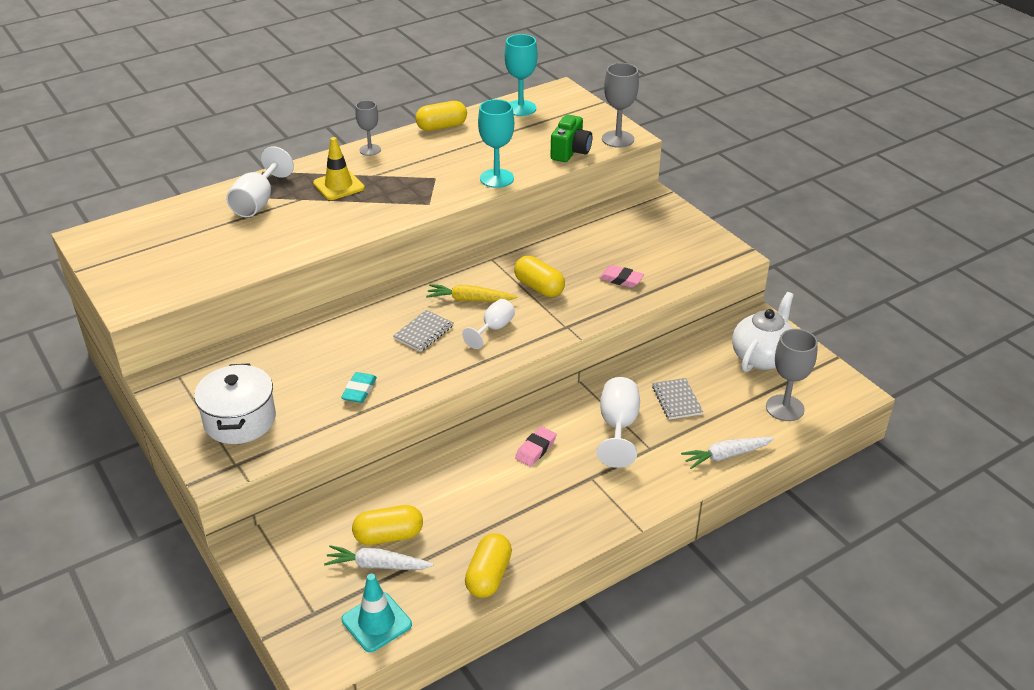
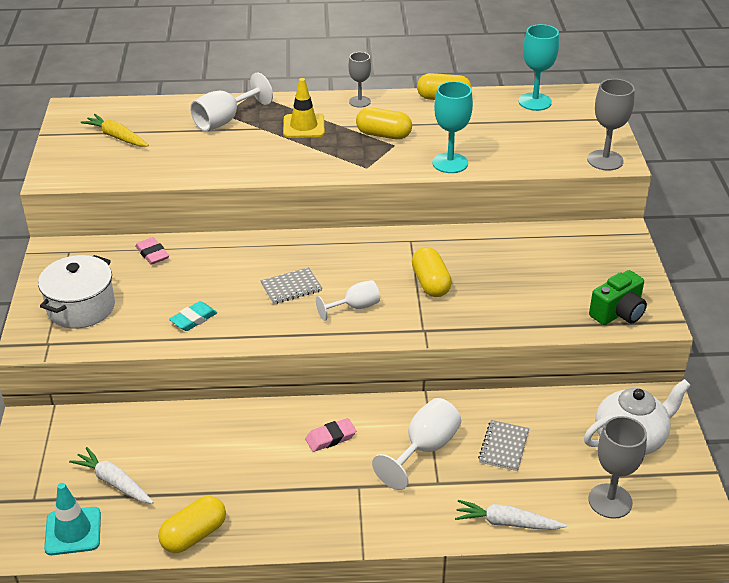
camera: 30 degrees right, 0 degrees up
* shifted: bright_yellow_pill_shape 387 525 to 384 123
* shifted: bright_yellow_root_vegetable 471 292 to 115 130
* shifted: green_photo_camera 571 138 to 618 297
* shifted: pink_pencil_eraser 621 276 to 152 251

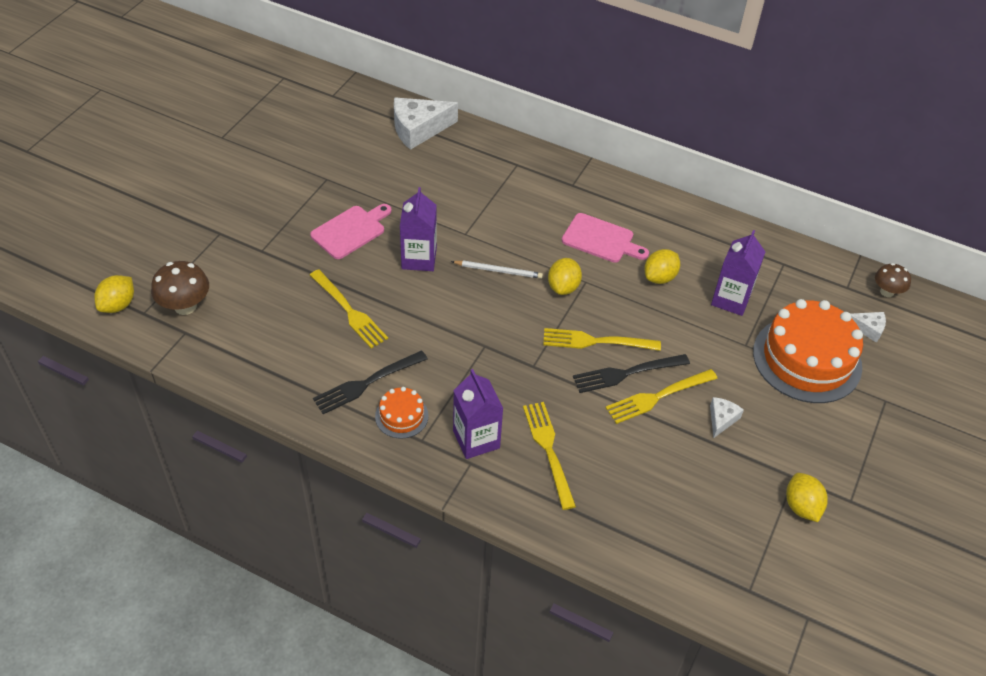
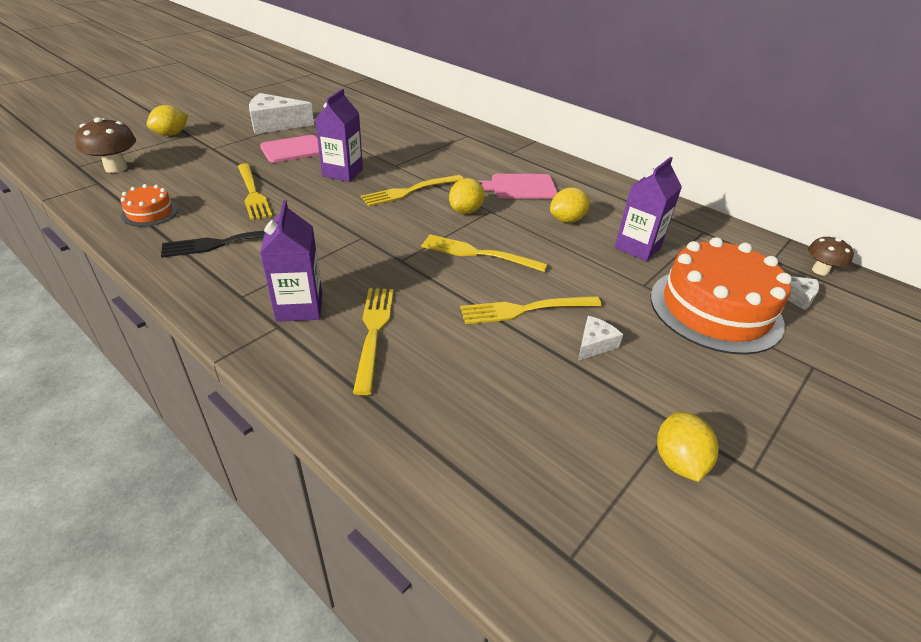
camera: 15 degrees right, 10 degrees down
* shifted: bright_yellow_toy_lemon 114 294 to 167 120
* shifted: orange_gateau 402 413 to 149 205
* shifted: pure_white_cheese 426 123 to 281 113
* swapped: pure_white_lead_pencil 497 269 to bright_yellow_fork 412 190
* rotated: pink_chopping_board 605 238 = 518 186 135 degrees clockwise
* gone: black_fork 631 373

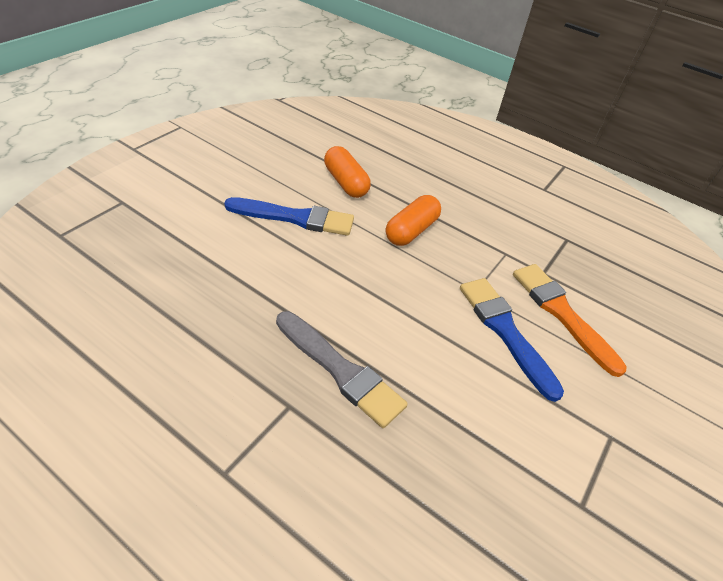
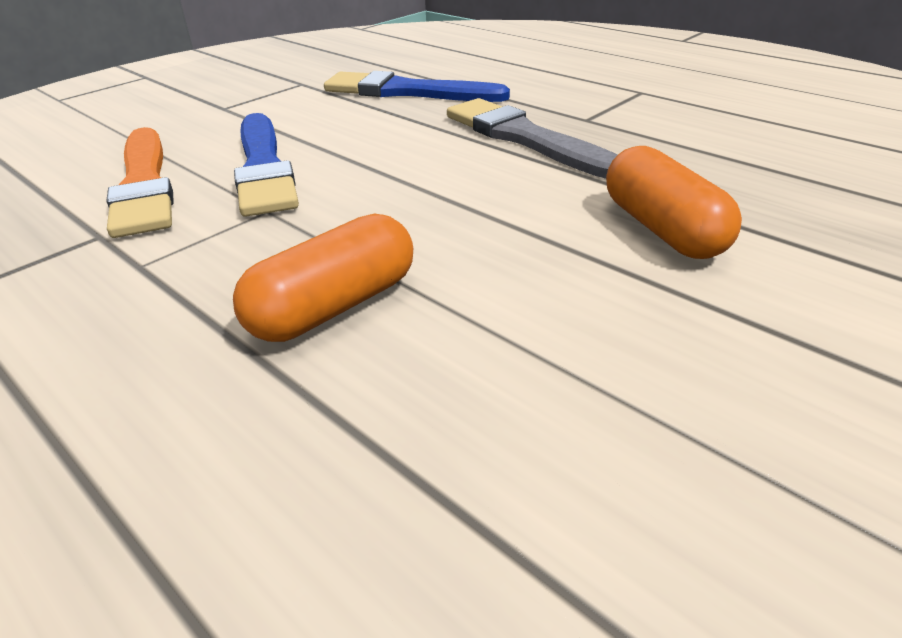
camera: 165 degrees left, 10 degrees down
* shifted: royal_blue_paint_brush 289 216 to 417 86
* shifted: orange_pill_shape 347 172 to 674 202

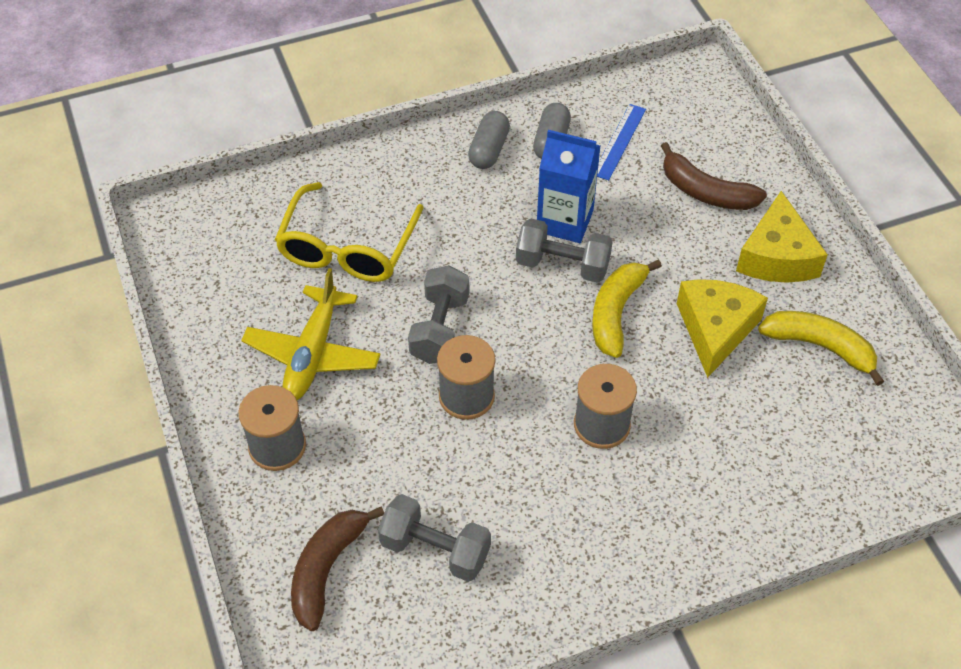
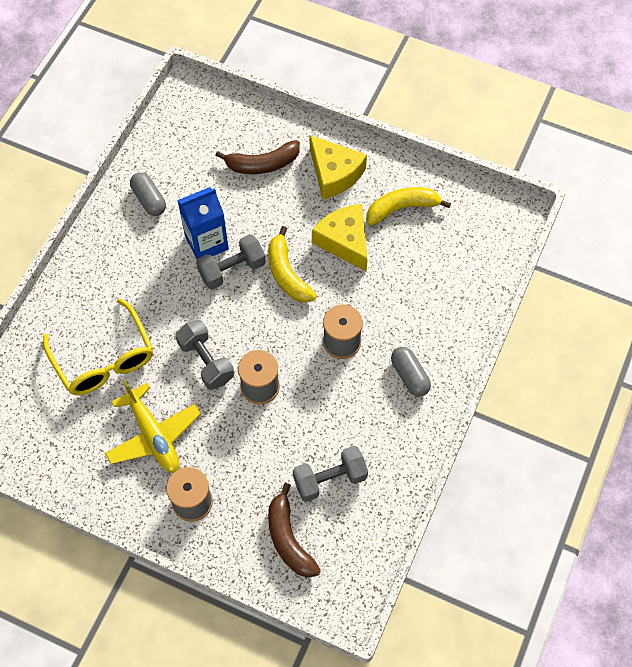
camera: 45 degrees left, 10 degrees up
* shifted: ash-grey_pill_shape 489 140 to 411 372
* gone: royal_blue_ruler 621 142

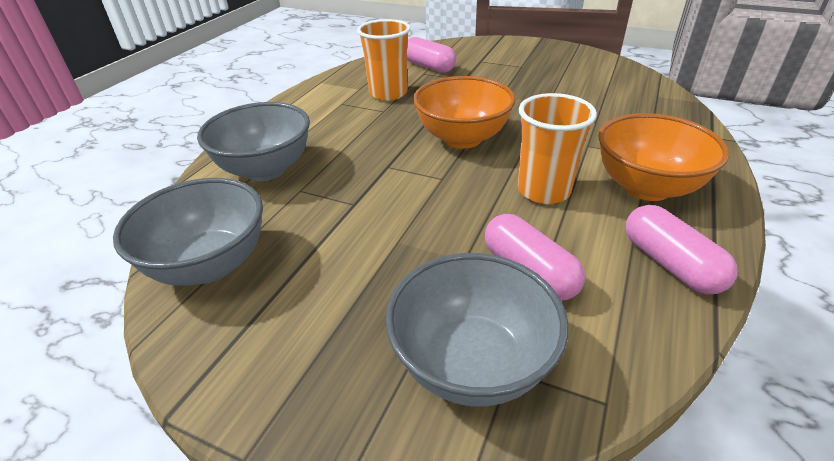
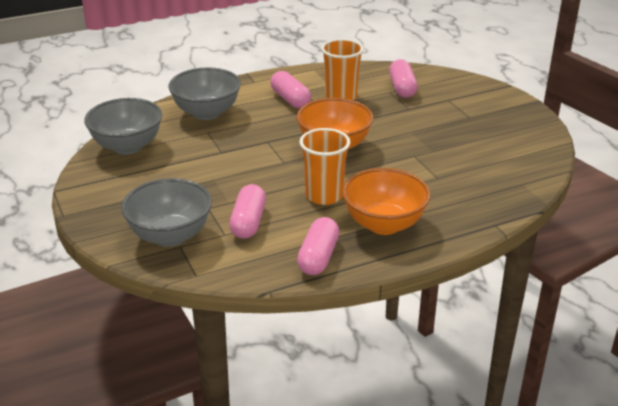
camera: 40 degrees right, 5 degrees down
* new: pink_pill_shape 291 89

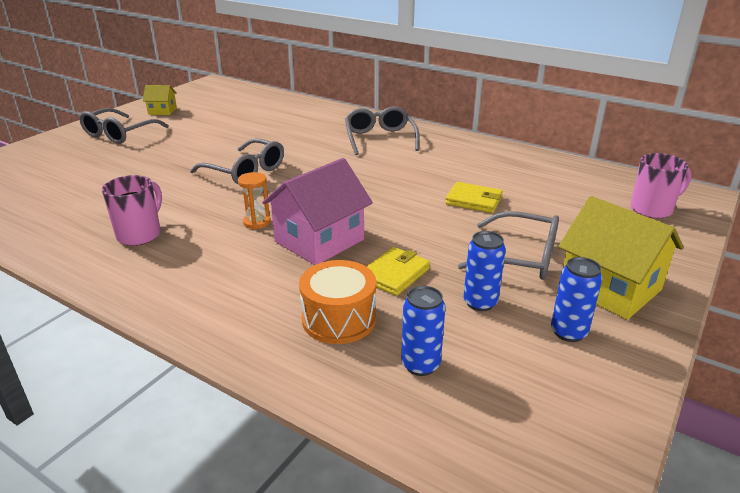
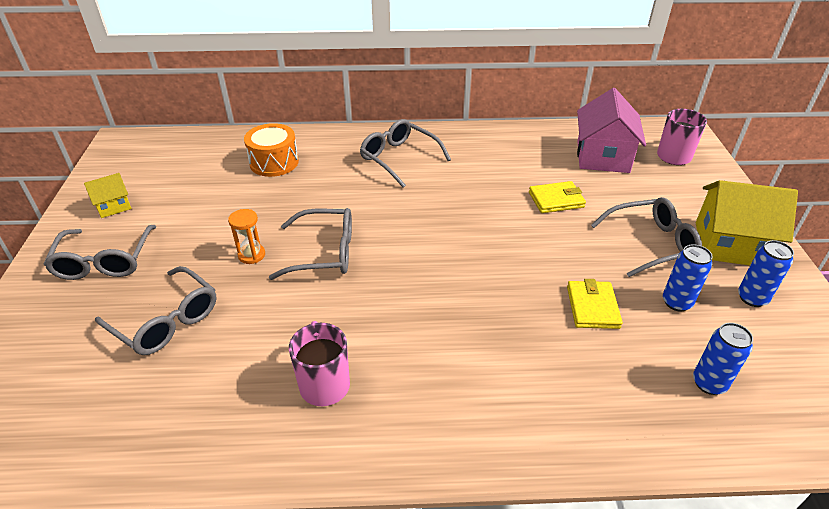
camera: 35 degrees left, 10 degrees up
* shifted: orange_sand_timer 254 200 to 246 236
* shifted: pink_cottage 317 211 to 611 130
* shifted: orange_toy_drum 337 302 to 271 150
* new: ash-grey_eyeglasses 156 310

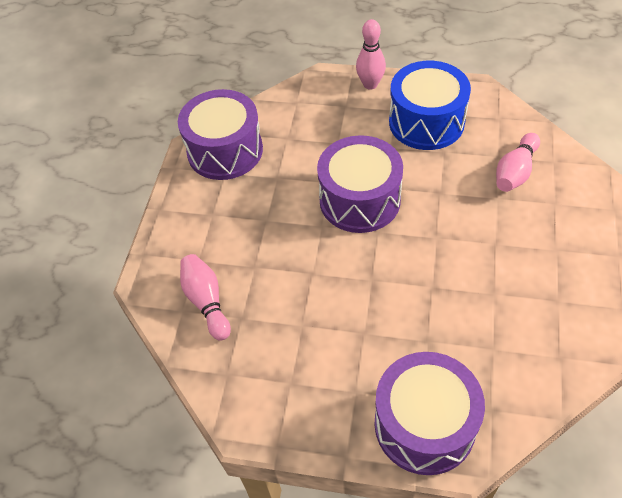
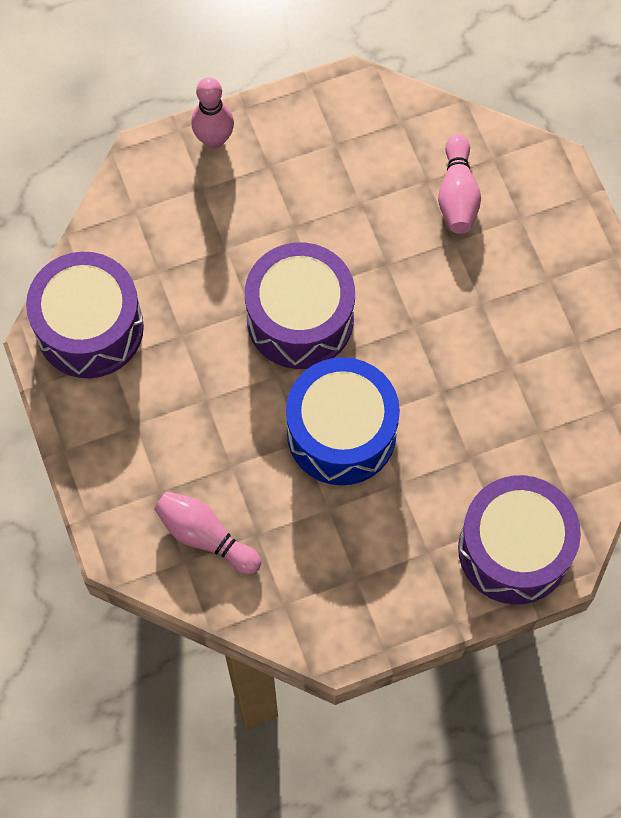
camera: 35 degrees left, 15 degrees up
* shifted: royal_blue_toy_drum 430 105 to 343 421

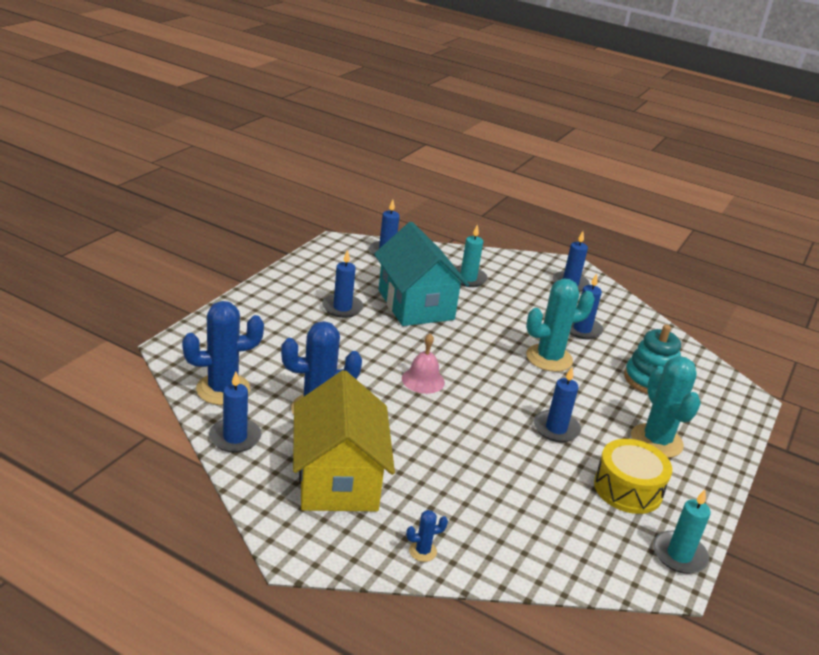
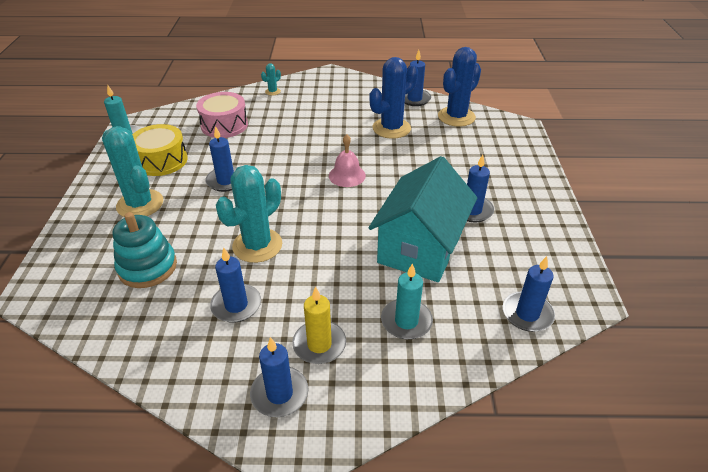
camera: 155 degrees right, 10 degrees up
* gone: bright_yellow_cottage 344 440
* rotated: teal_cottage 421 274 = 422 219 75 degrees clockwise
* repainted: royal_blue_cactus 427 536 to teal_cactus 271 79
* new: pink_toy_drum 222 115
* new: bright_yellow_candle 319 325

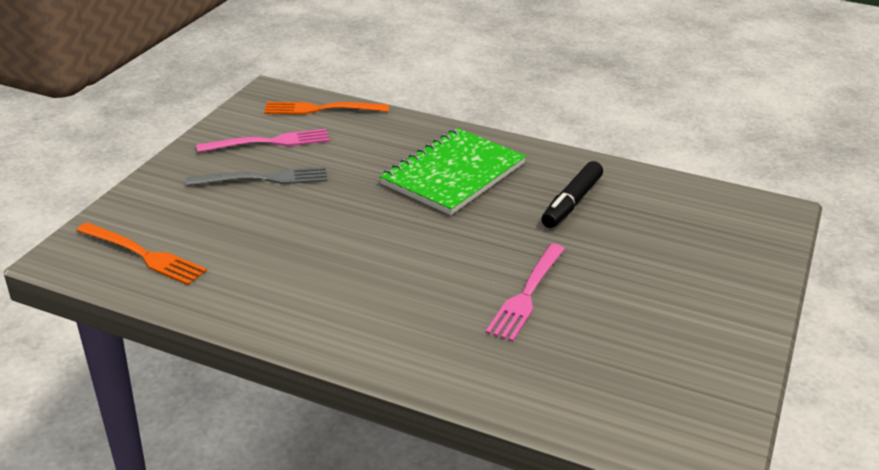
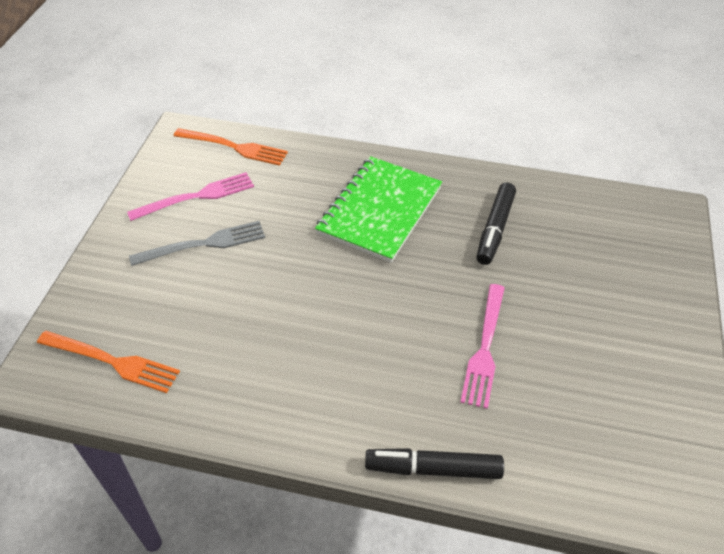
camera: 10 degrees left, 15 degrees up
* rotated: orange_fork 326 108 = 231 147 150 degrees counterclockwise
* new: black_felt_pen 434 463

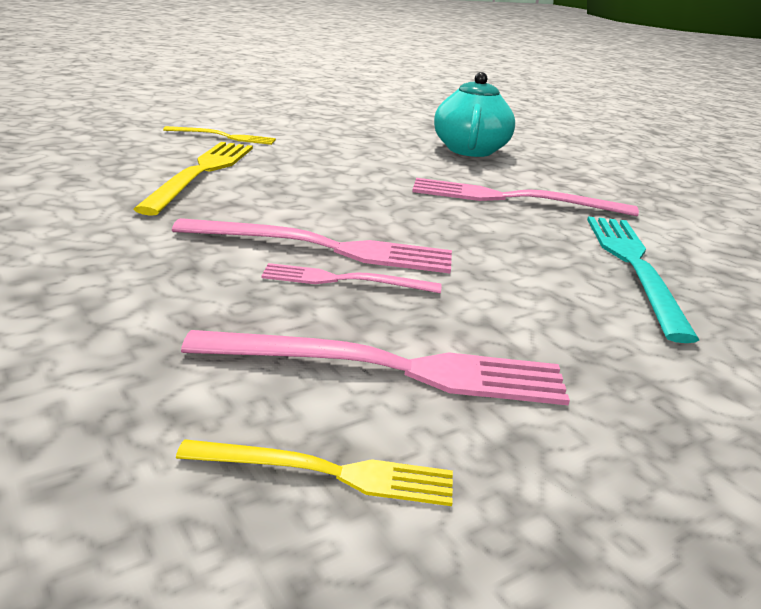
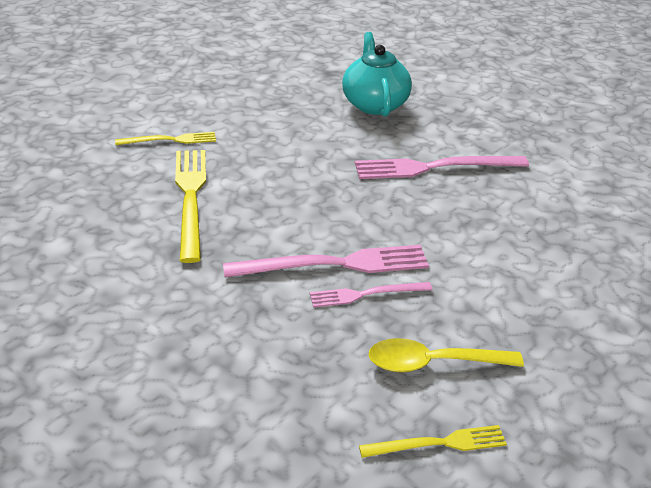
camera: 15 degrees left, 10 degrees up
* swapped: pink_fork 375 367 to bright_yellow_teaspoon 446 355
* gone: teal_fork 643 279

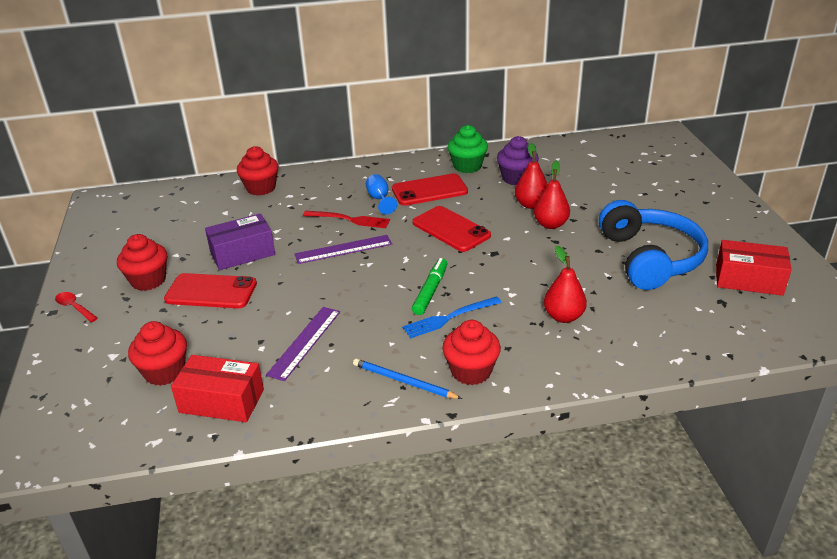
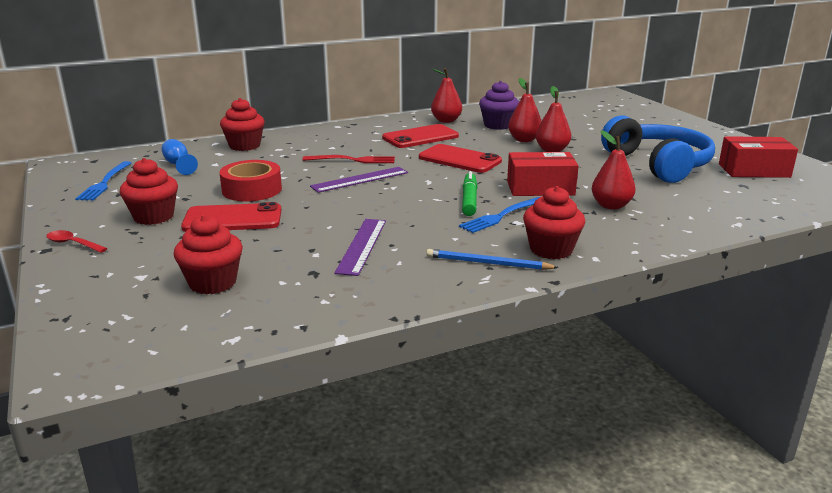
camera: 15 degrees left, 10 degrees down
* shifted: red_box 217 388 to 543 174
* swapped: violet_box 240 241 to red_sticky_tape 251 181
* shifted: royal_blue_wine_glass 381 194 to 179 157
* swapped: green_muffin 468 149 to red_pear 446 95
* new: royal_blue_fork 103 181

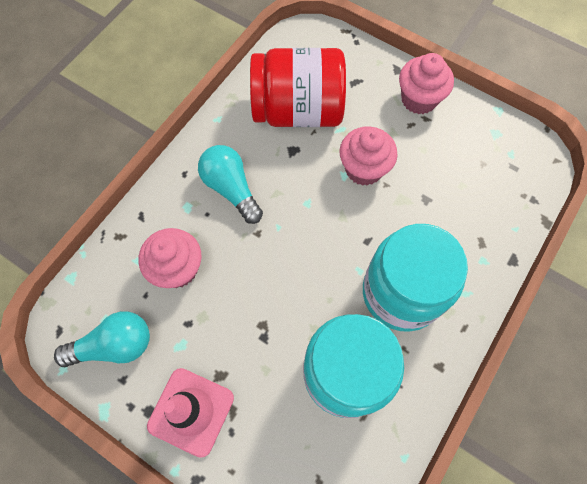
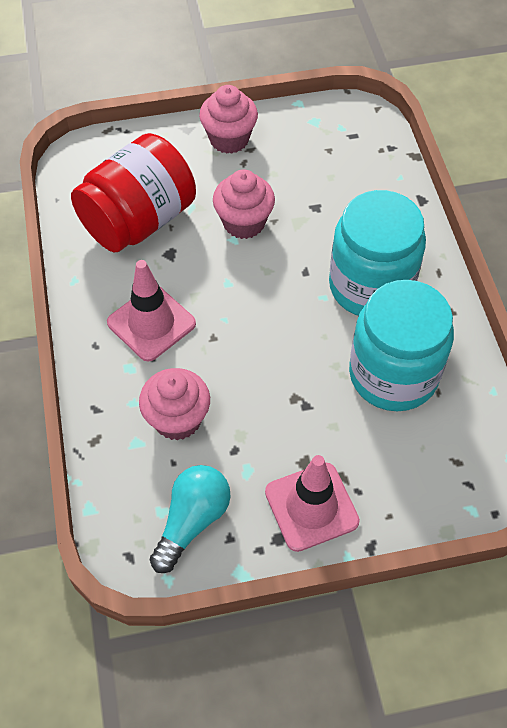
camera: 45 degrees left, 10 degrees down
* swapped: teal_light_bulb 230 184 to pink_safety_cone 151 310

